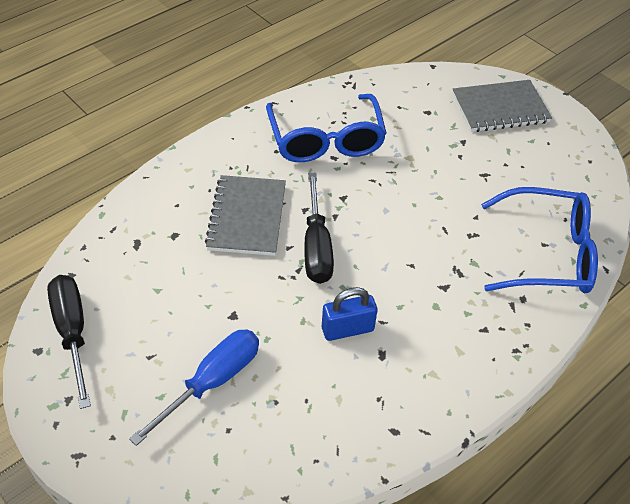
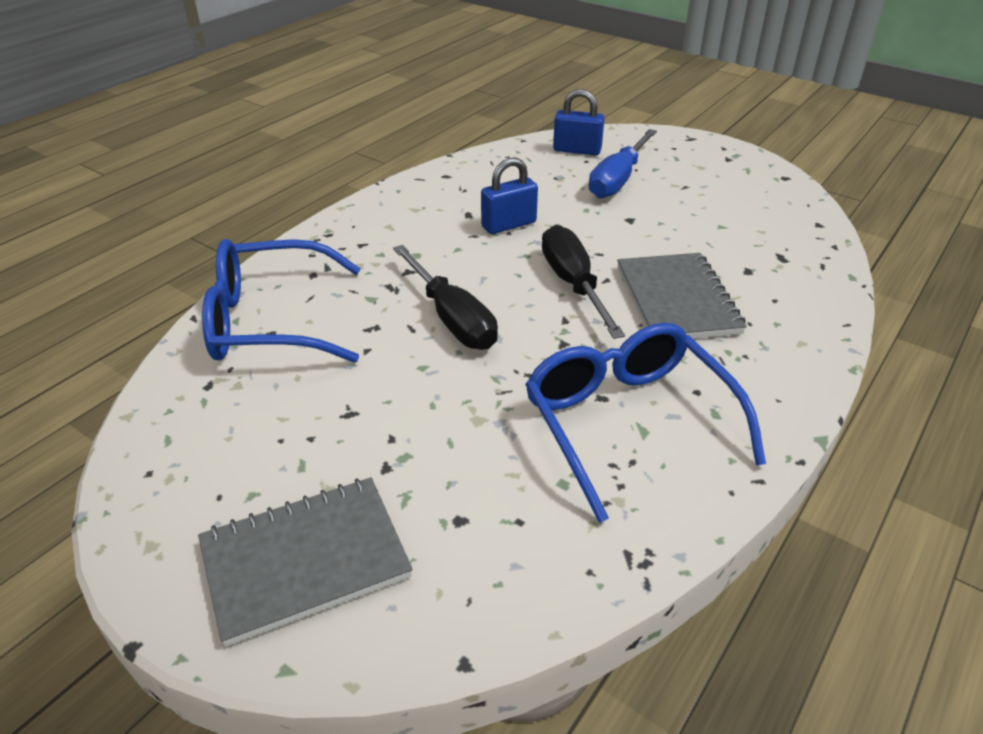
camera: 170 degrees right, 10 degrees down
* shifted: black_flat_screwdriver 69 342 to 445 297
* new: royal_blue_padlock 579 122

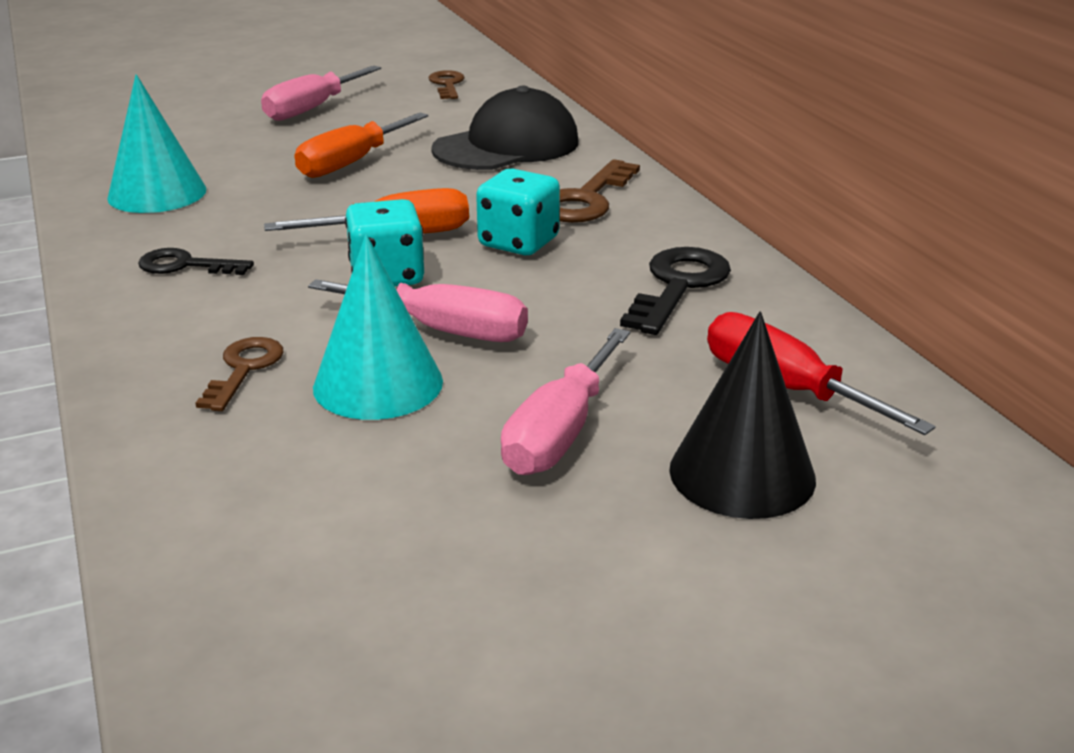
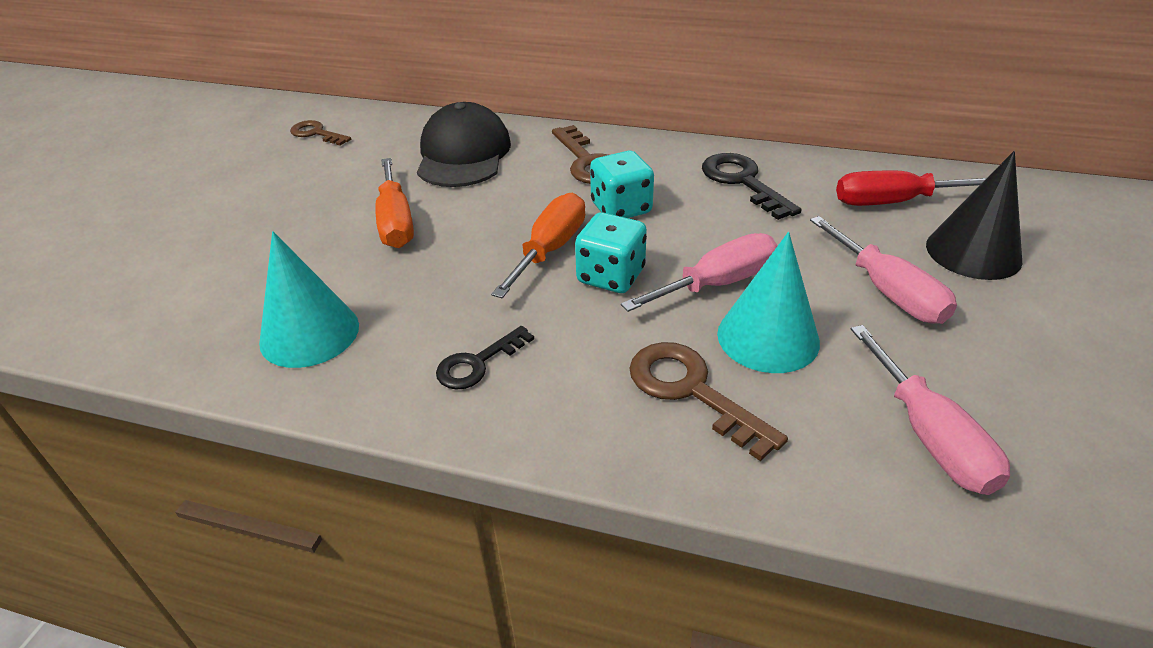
camera: 50 degrees left, 10 degrees up
* scaled: dark_brown_key 240 374 = 708 401 x1.54
* shifted: pink_flat_screwdriver 321 93 to 930 410

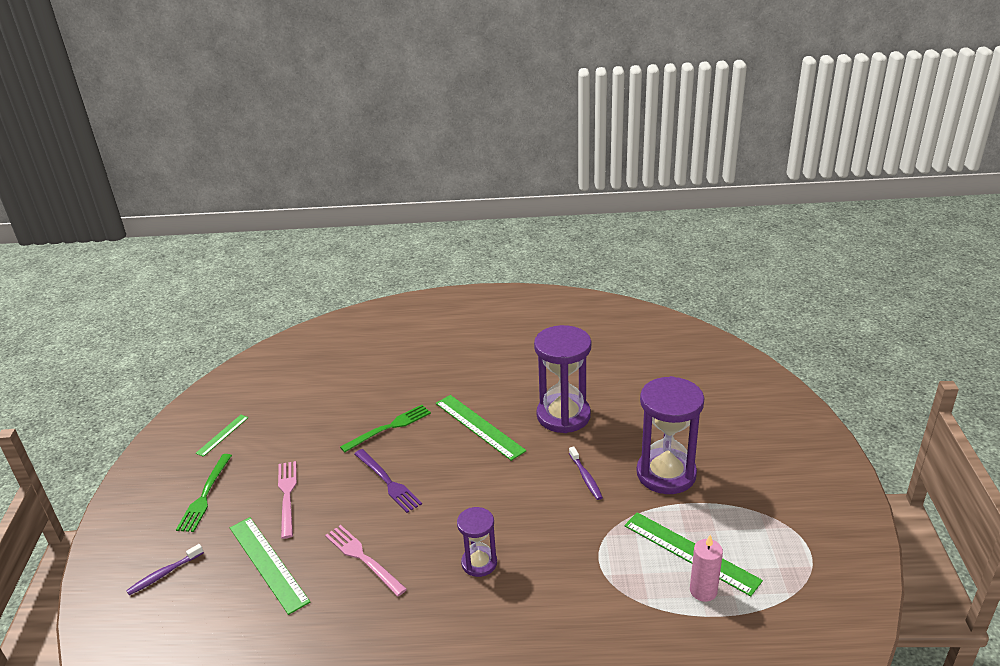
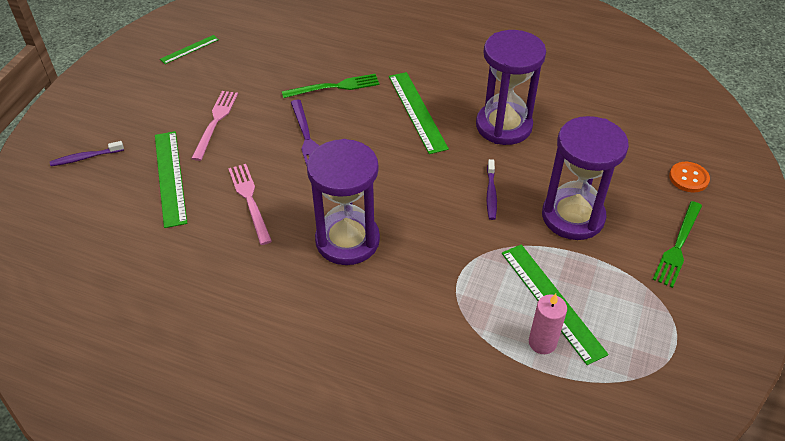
camera: 20 degrees right, 15 degrees up
* shifted: green_fork 204 493 to 677 244
* scaled: violet_sand_timer 477 542 = 343 202 x1.82
* new: orange_button 689 177

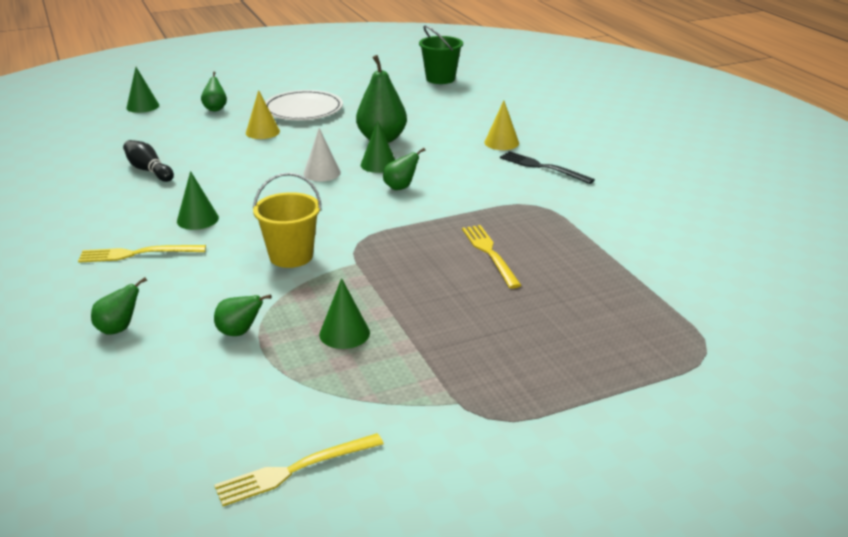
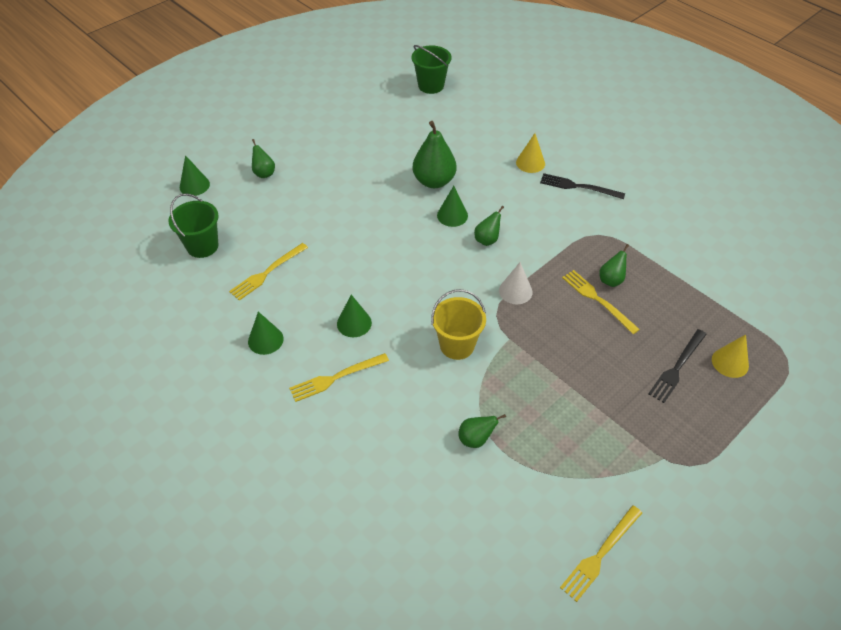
camera: 20 degrees left, 20 degrees up
* shifted: green_pear 119 306 to 614 265
* swapped: black_bowling_pin 148 161 to bright_yellow_fork 268 272
* shifted: bright_yellow_cone_shape 263 114 to 730 356
* gone: pure_white_flat_dish 304 105
* shifted: pure_white_cone_shape 322 154 to 516 283
* shifted: green_cone_shape 344 313 to 266 333
* new: green_bucket 194 225
* new: black_fork 677 366

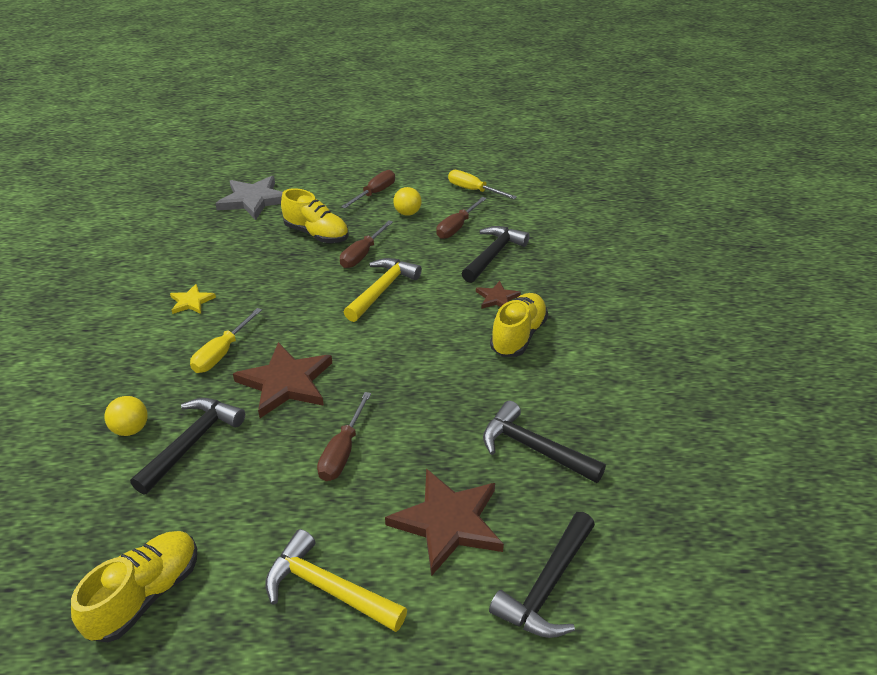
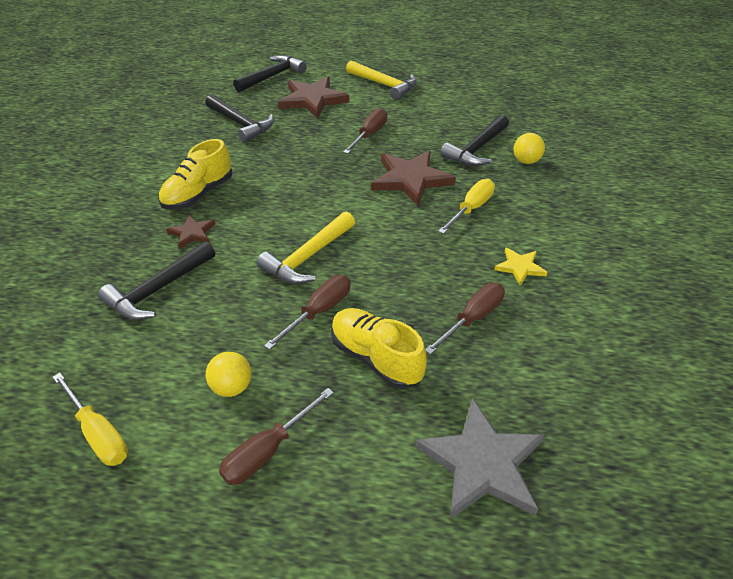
camera: 170 degrees left, 5 degrees up
* gone: bright_yellow_shoe 134 586
* shifted: dark_brown_flat_screwdriver 461 218 to 465 319

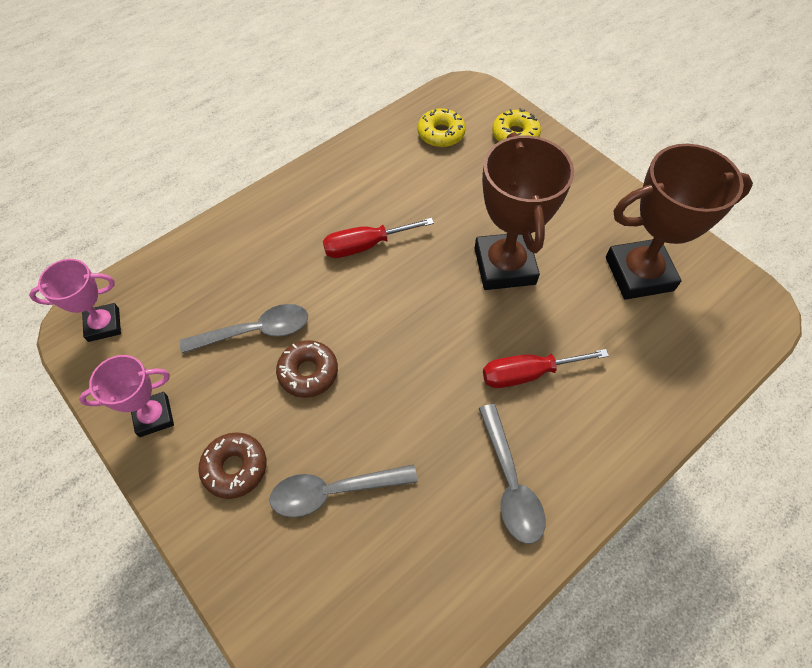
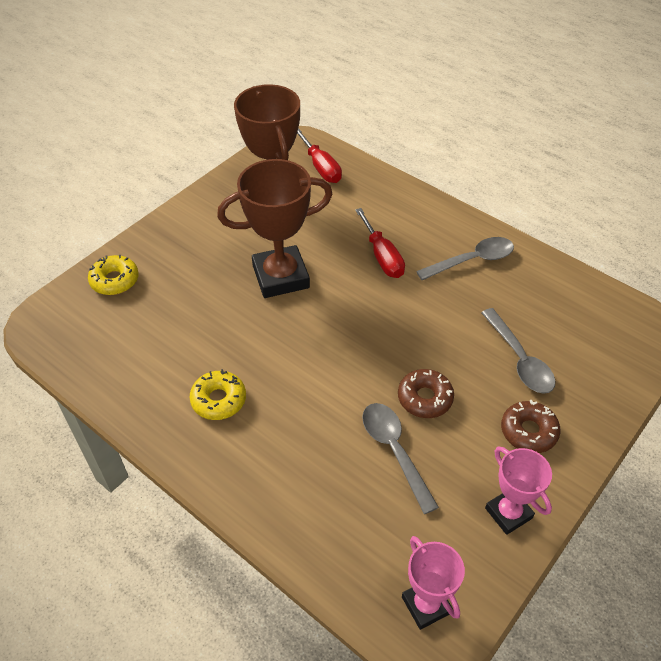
camera: 100 degrees left, 10 degrees down
* shifted: red_flat_screwdriver 378 238 to 319 155
* shifted: bright_yellow_donut 441 127 to 217 394

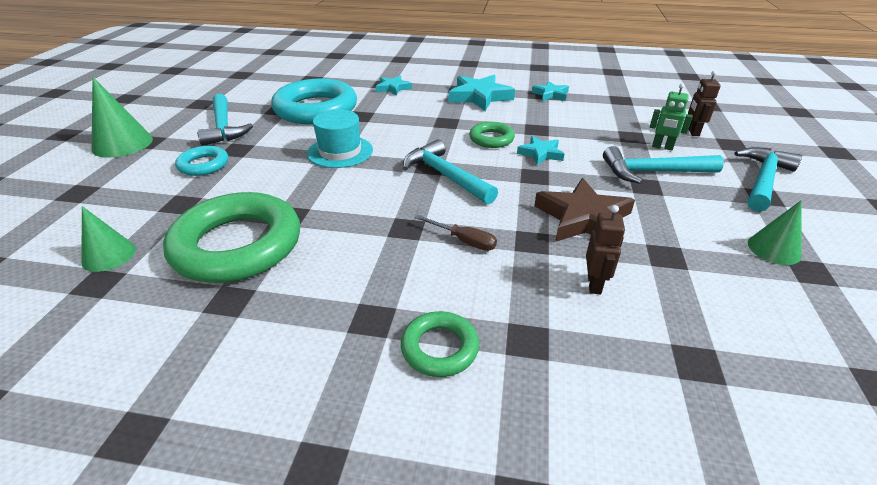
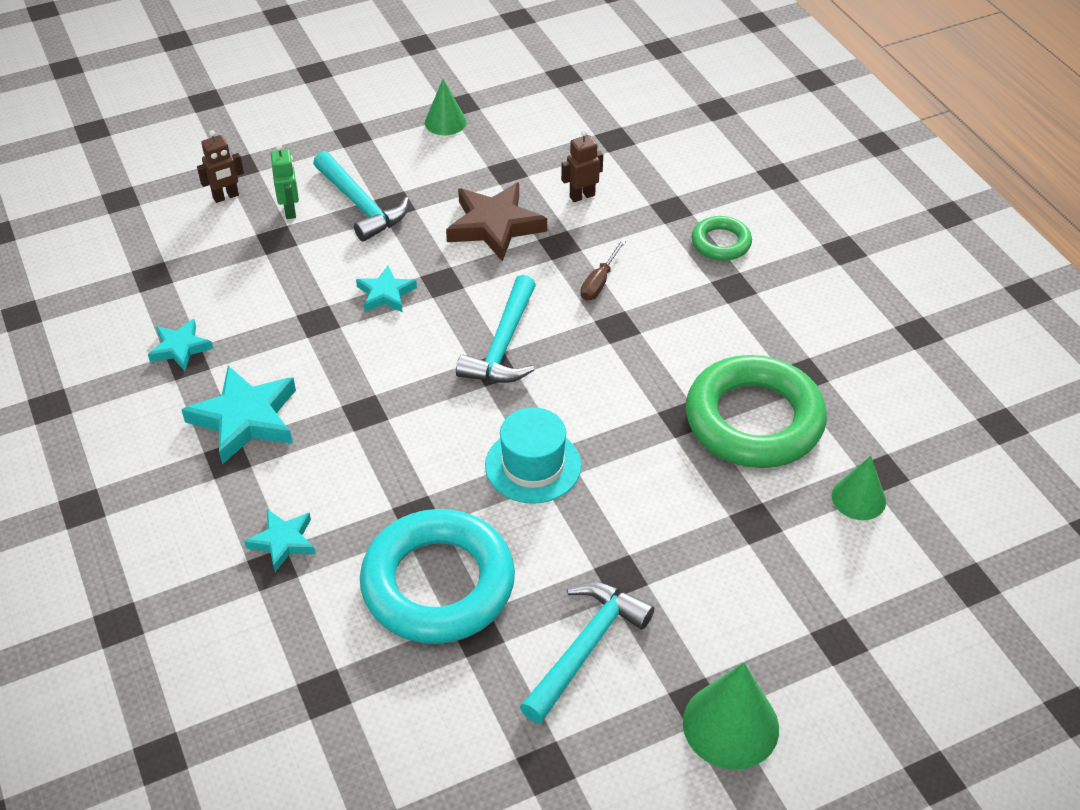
camera: 125 degrees left, 10 degrees up
* gone: teal_ring 201 161
* rotated: dark_brown_flat_screwdriver 456 233 = 603 270 150 degrees counterclockwise
* gone: green_ring 492 135
* gone: teal_claw_hammer 768 179

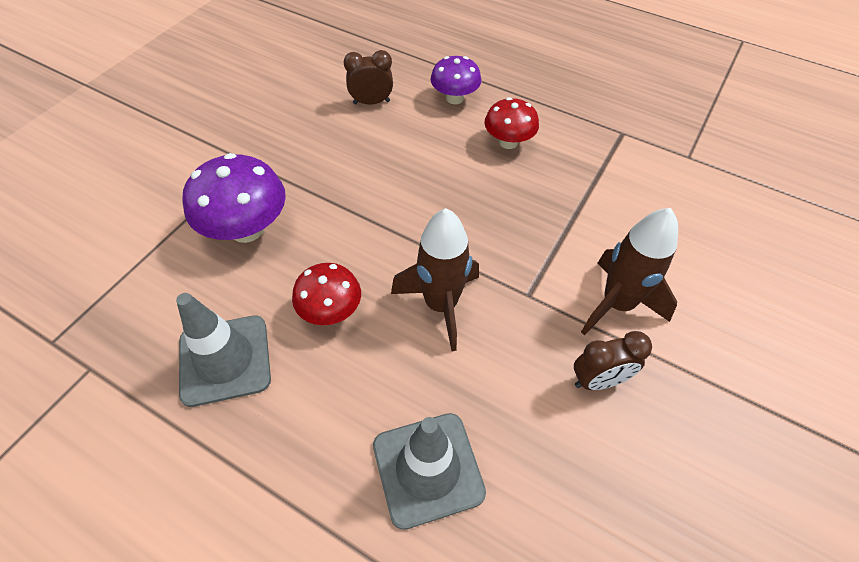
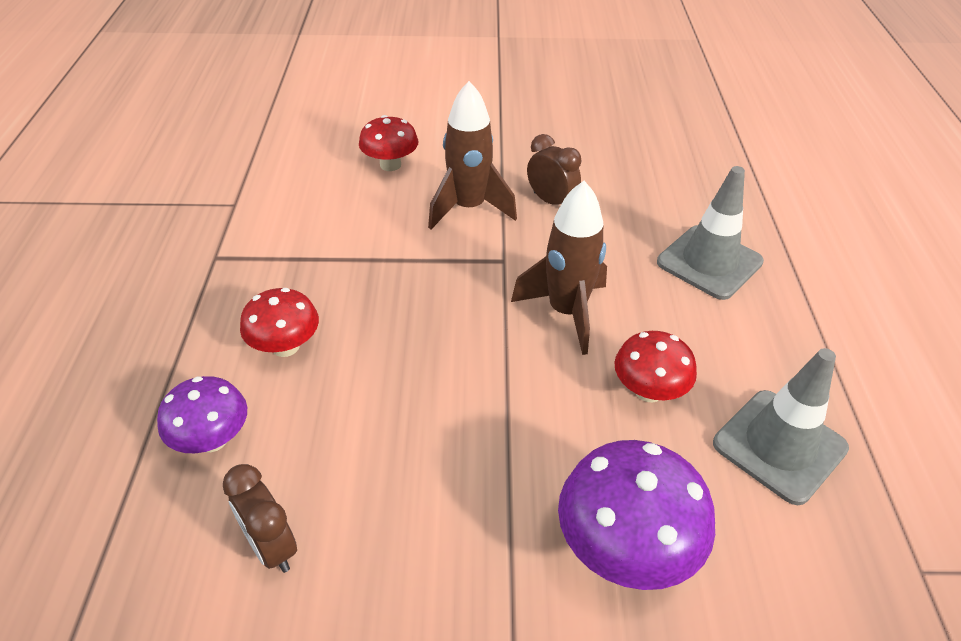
camera: 120 degrees left, 10 degrees down
* new: red_toadstool 388 143

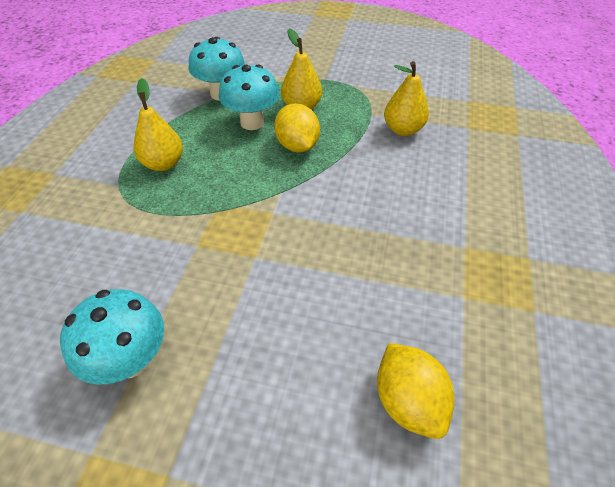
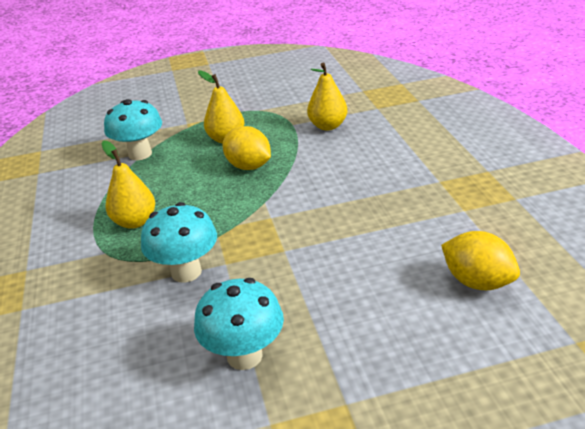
camera: 25 degrees left, 15 degrees down
* shifted: teal_toadstool 249 97 to 179 242

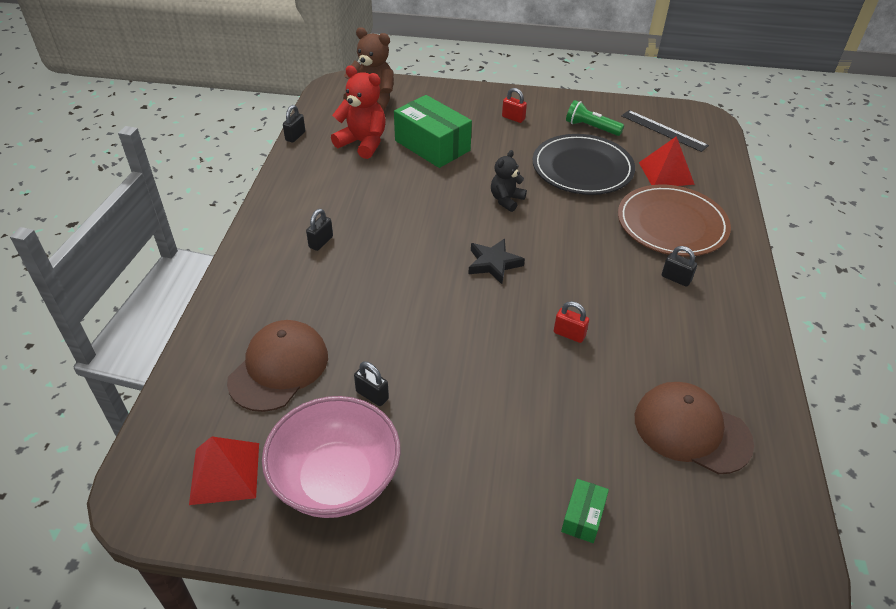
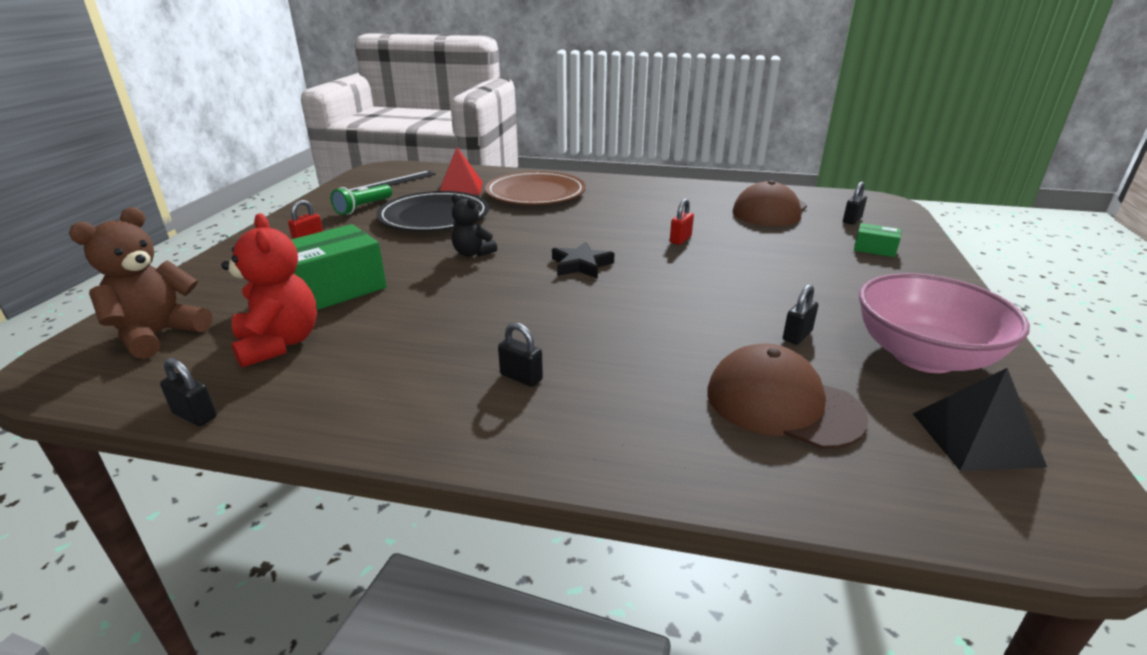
camera: 85 degrees left, 15 degrees down
* repainted: red_pyramid_shape 224 470 to black_pyramid_shape 980 419
* rotated: red_teddy 358 112 = 269 290 120 degrees clockwise
* shifted: black_padlock 679 266 to 855 203

